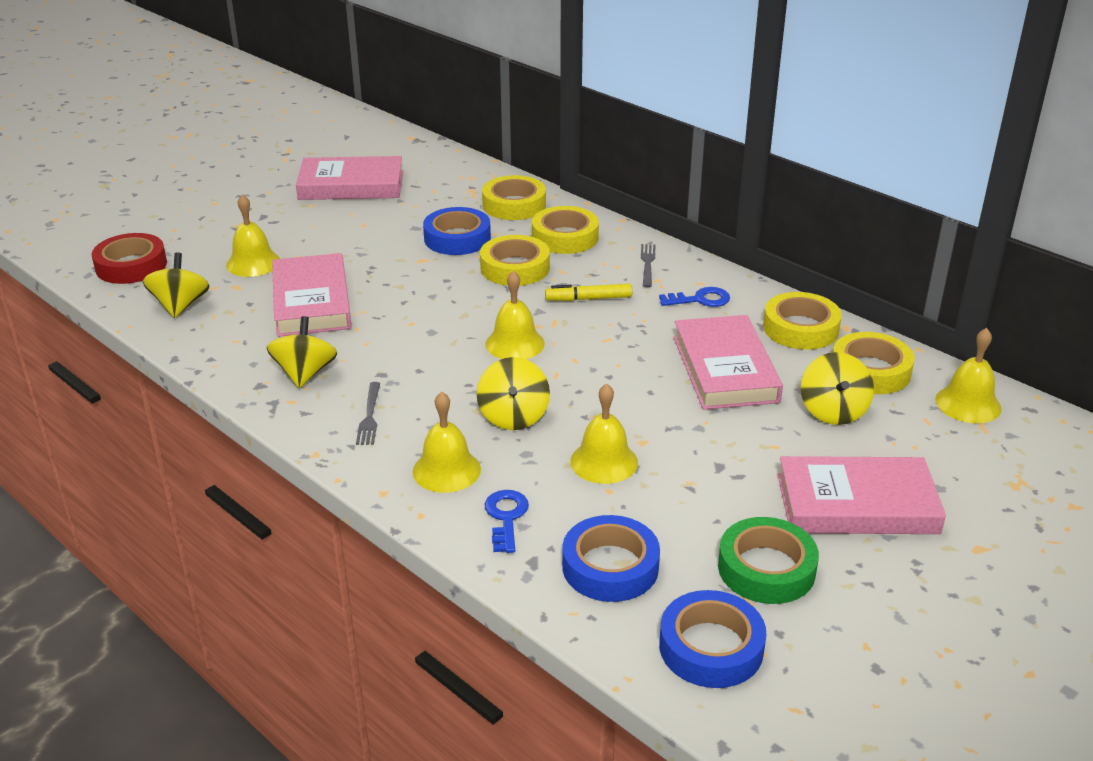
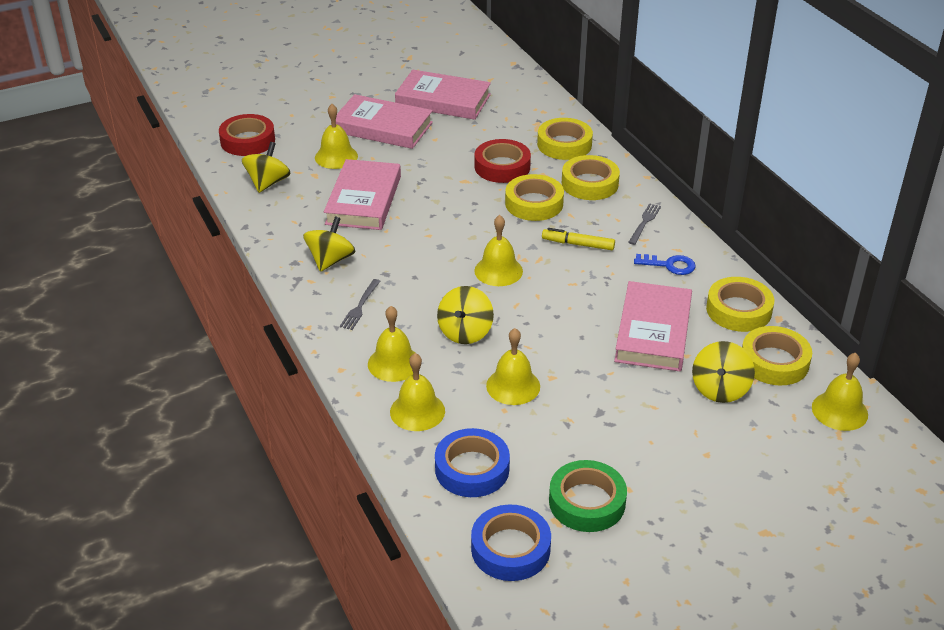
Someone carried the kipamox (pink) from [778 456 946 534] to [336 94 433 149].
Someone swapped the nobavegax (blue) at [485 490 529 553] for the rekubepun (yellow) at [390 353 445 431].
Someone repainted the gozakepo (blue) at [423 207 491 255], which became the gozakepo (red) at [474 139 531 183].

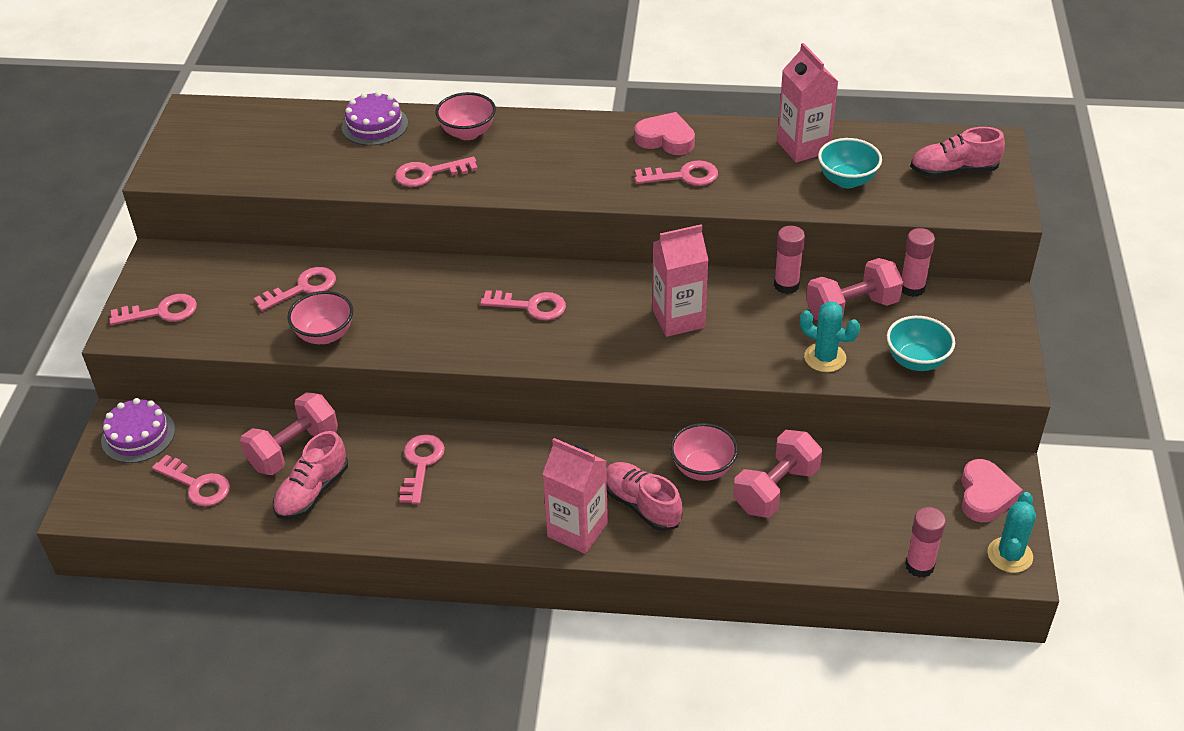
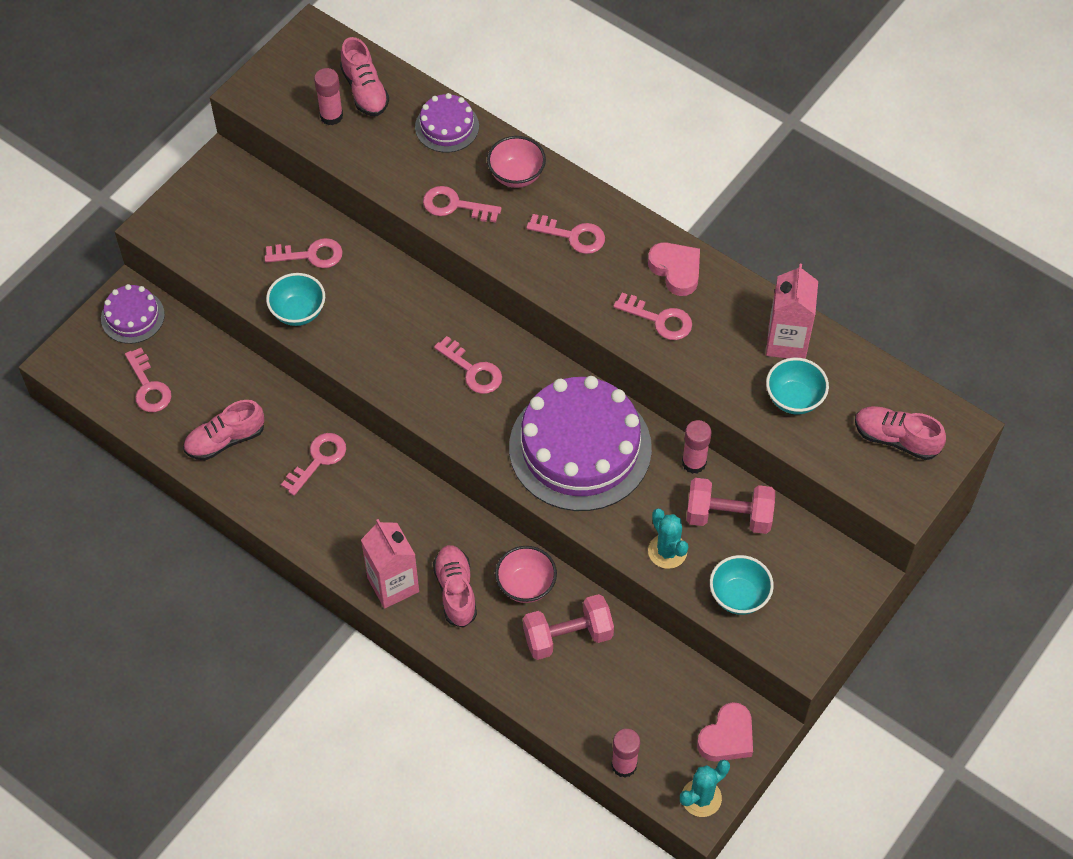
Someone repainted the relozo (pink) at [287 291 353 344], which became the relozo (turquoise) at [266 273 325 326].
Someone carried the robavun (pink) from [901 228 935 297] to [314 68 343 125].
Someone put down the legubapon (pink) at [340 37 389 116].
Someone swapped the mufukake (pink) at [653 224 708 337] for the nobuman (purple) at [509 376 652 511].
Someone carried the nobavegax (pink) from [109 294 197 325] to [526 214 605 254].
Someone took away the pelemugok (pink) at [240 392 338 475].

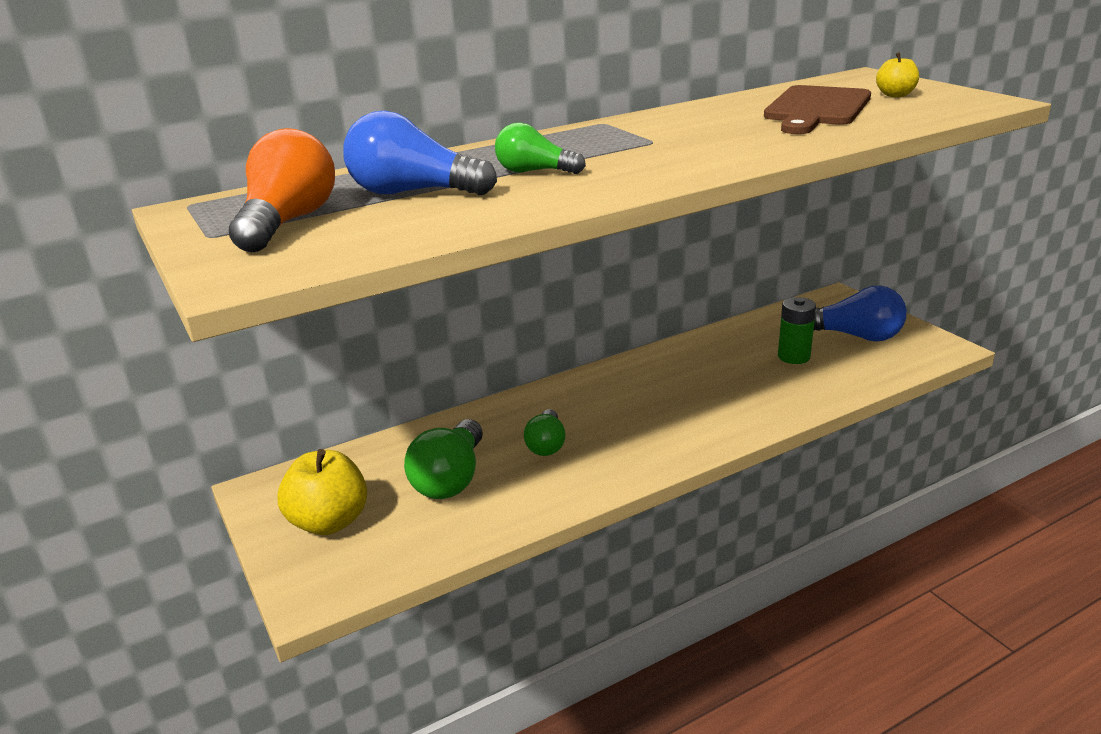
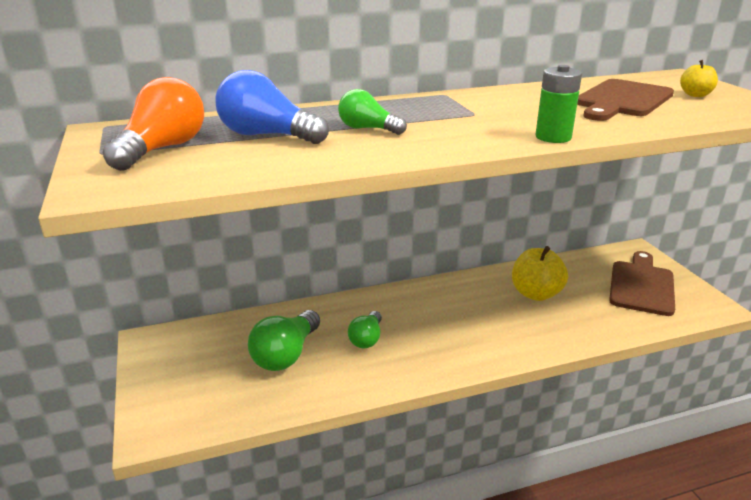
Someone carried the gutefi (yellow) from [277 449 367 535] to [512 246 568 301].
Someone carried the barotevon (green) from [778 297 816 364] to [535 65 582 143].
Someone swapped the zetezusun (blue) at [813 285 907 342] for the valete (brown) at [609 251 675 316].

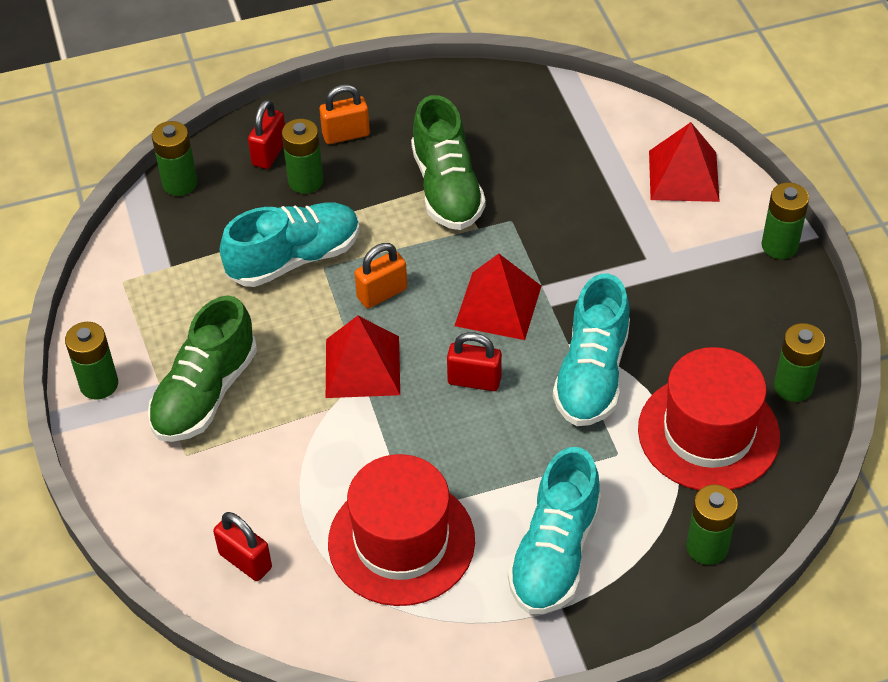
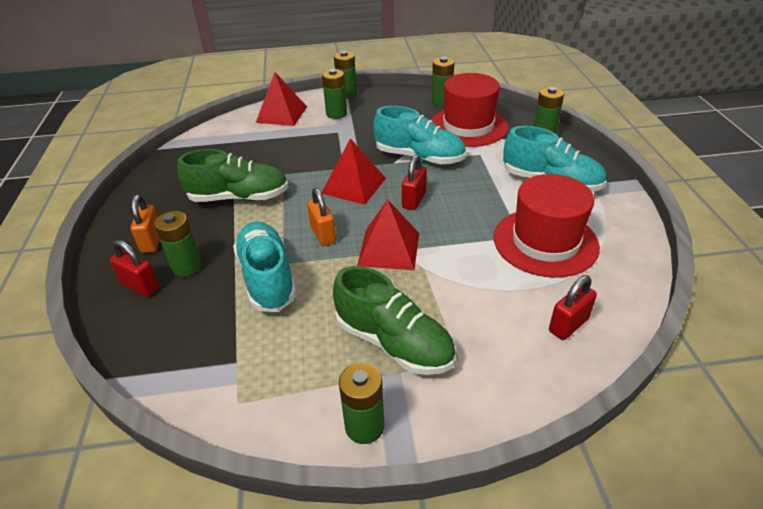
Someone carried the barotevon (green) from [152 121 198 196] to [322 69 347 119].

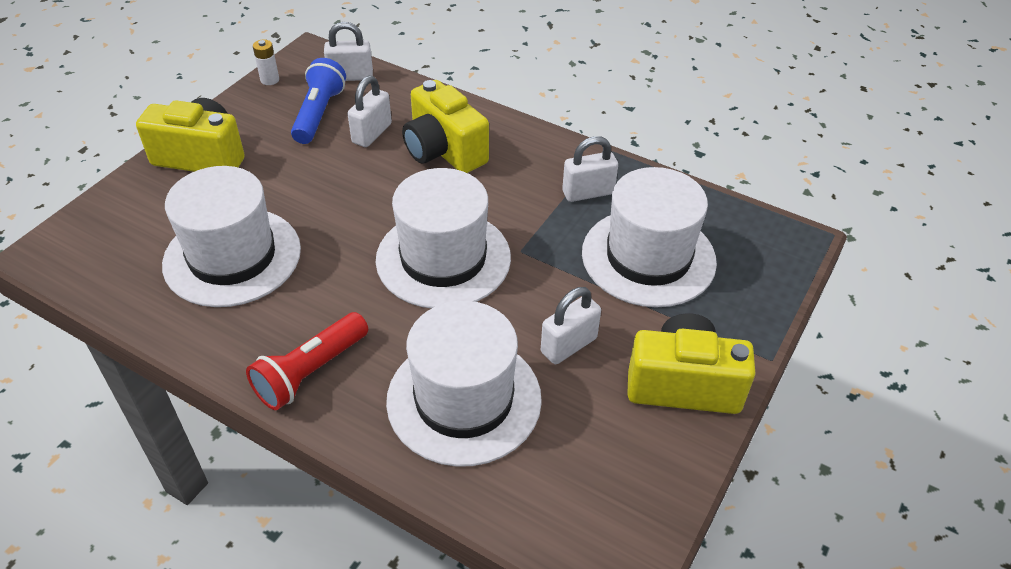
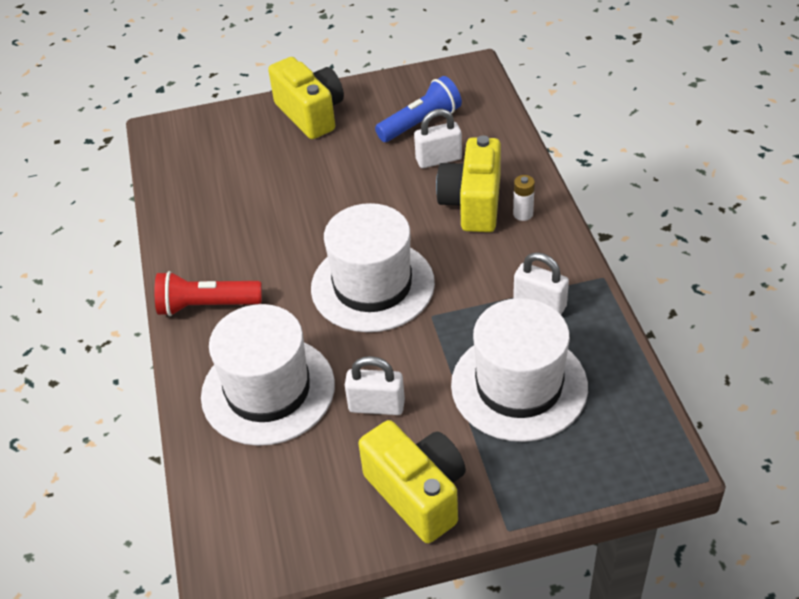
Someone carried the barotevon (white) from [253 39 279 85] to [513 175 535 221].
Someone took away the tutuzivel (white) at [162 166 301 307].
Someone took away the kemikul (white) at [324 22 373 81].

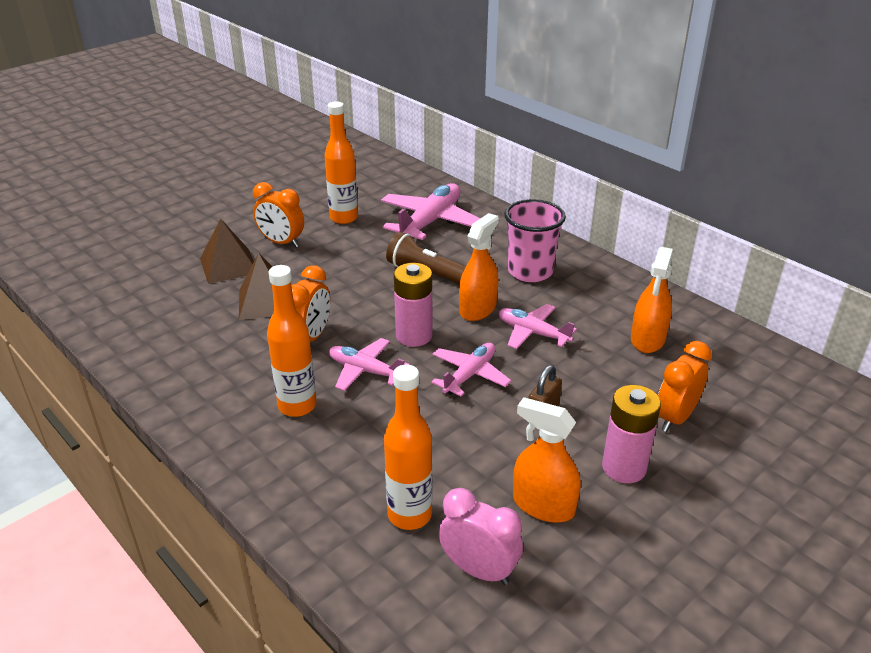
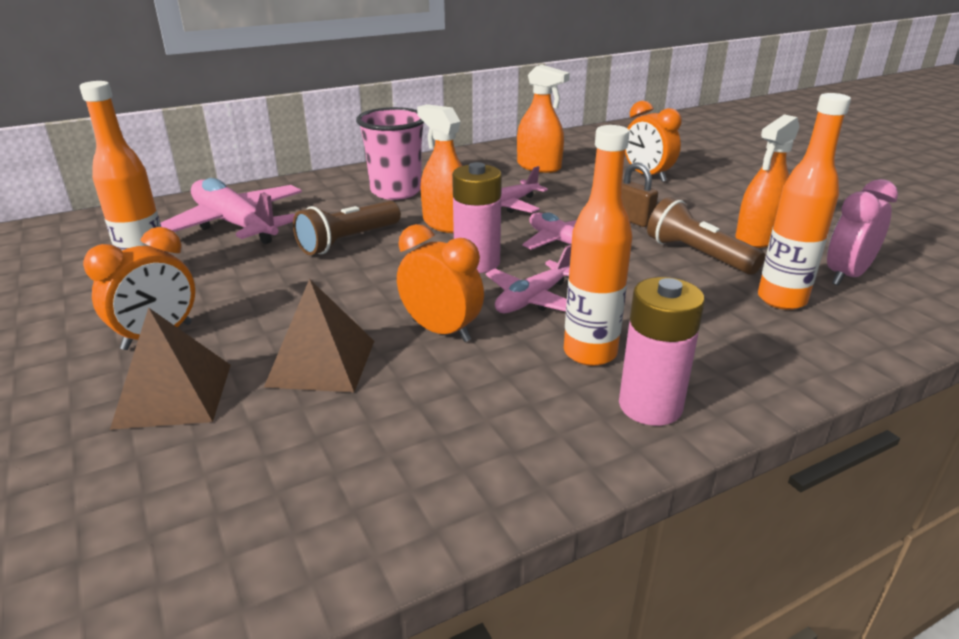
Someone carried the barotevon (pink) from [602 385 661 483] to [619 277 705 426].
Someone put down the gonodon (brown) at [647 197 765 275].

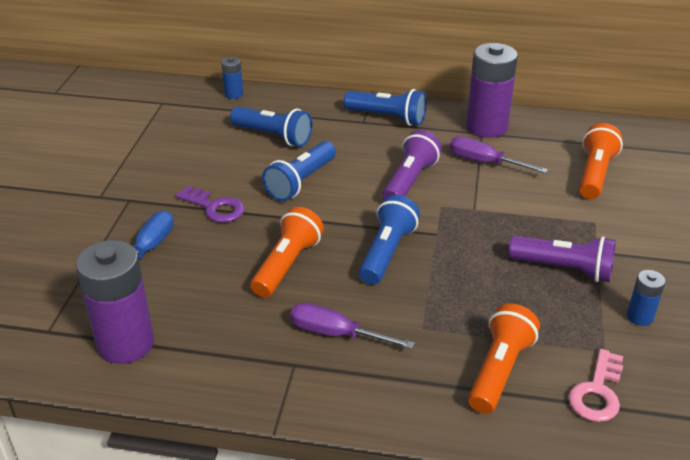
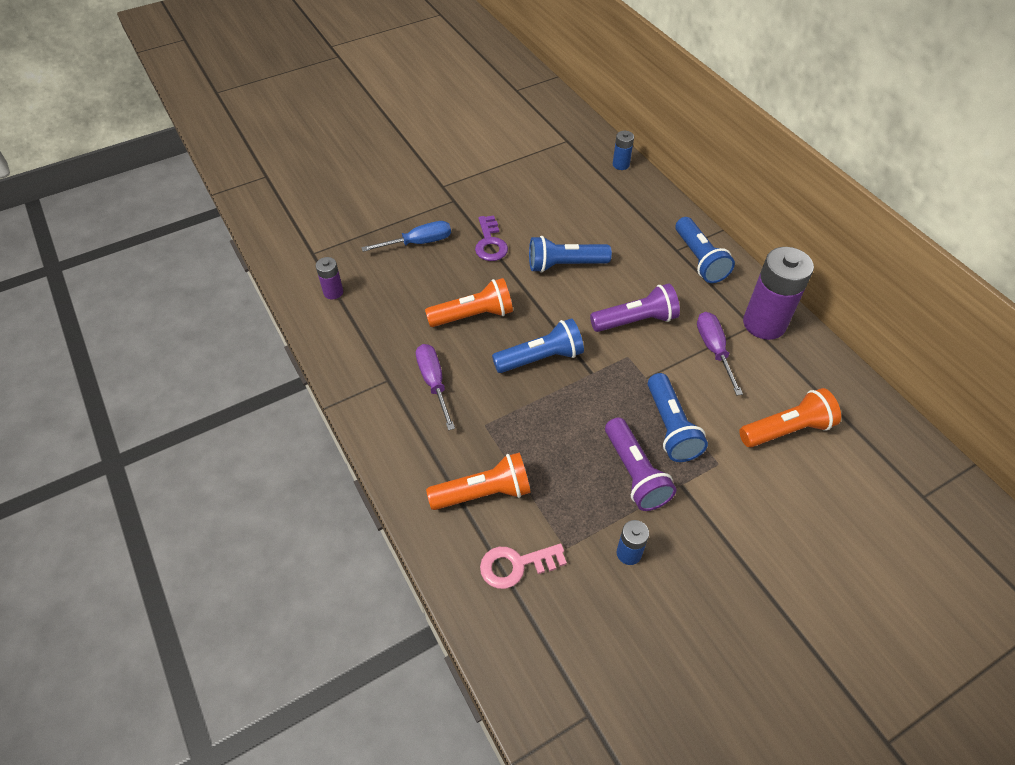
Someone scaled the barotevon (purple) at [76 240 154 364] by 0.48.
Someone carried the gonodon (blue) from [230 107 312 147] to [648 373 708 462].

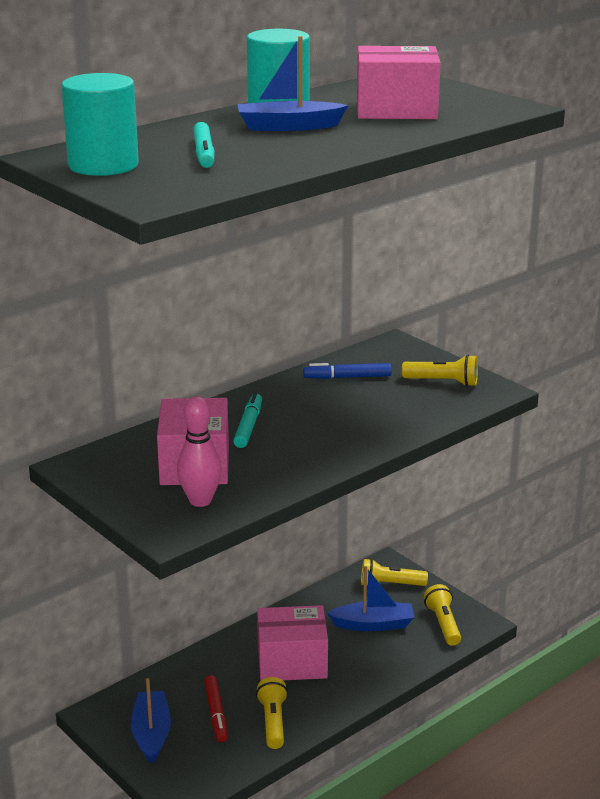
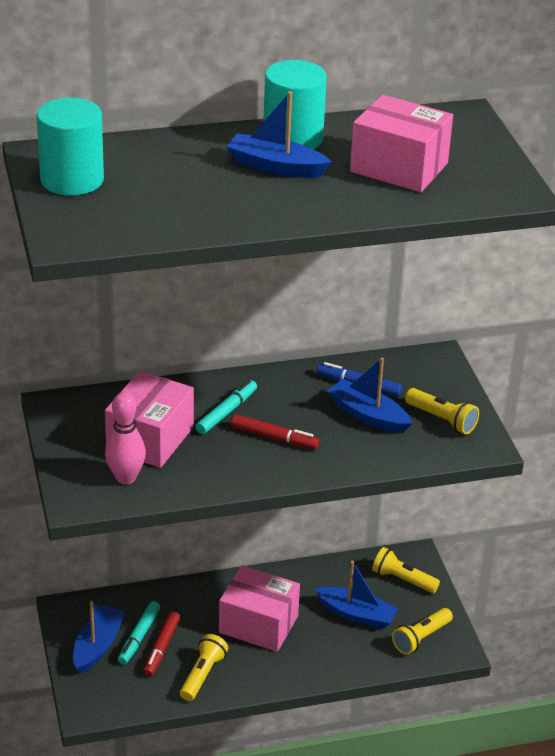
Someone carried the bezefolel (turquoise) from [193 122 215 168] to [118 601 160 665].
Someone put down the bezefolel (red) at [231 414 320 449].
Someone put down the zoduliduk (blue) at [327 358 412 433].
Someone rotated the gonodon (yellow) at [424 584 461 646] by 150 degrees counterclockwise.

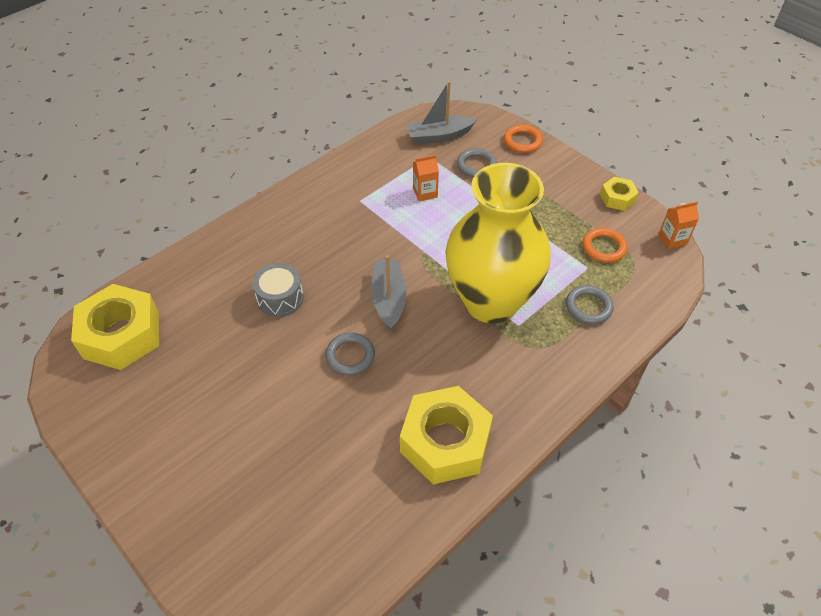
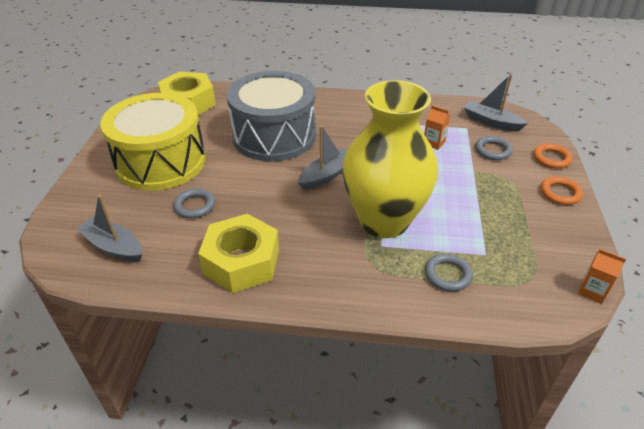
Someone put down the zoduliduk (grey) at [76 195 142 262].
Someone put down the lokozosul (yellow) at [100 93 206 191].
Someone carried the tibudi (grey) from [325 333 375 376] to [173 188 215 218].
Someone scaled the lokozosul (grey) at [252 263 304 317] by 2.39.
Someone carried the tibudi (orange) from [583 228 627 263] to [541 176 583 205].
Someone took away the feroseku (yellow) at [600 177 639 211].

